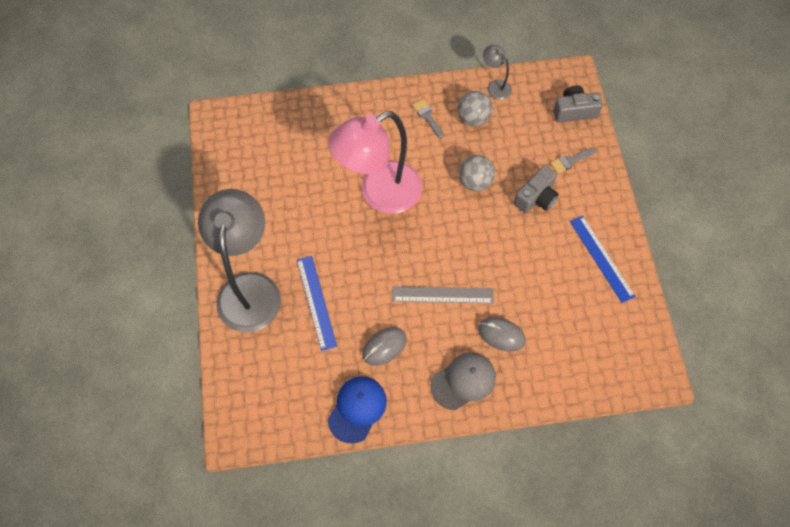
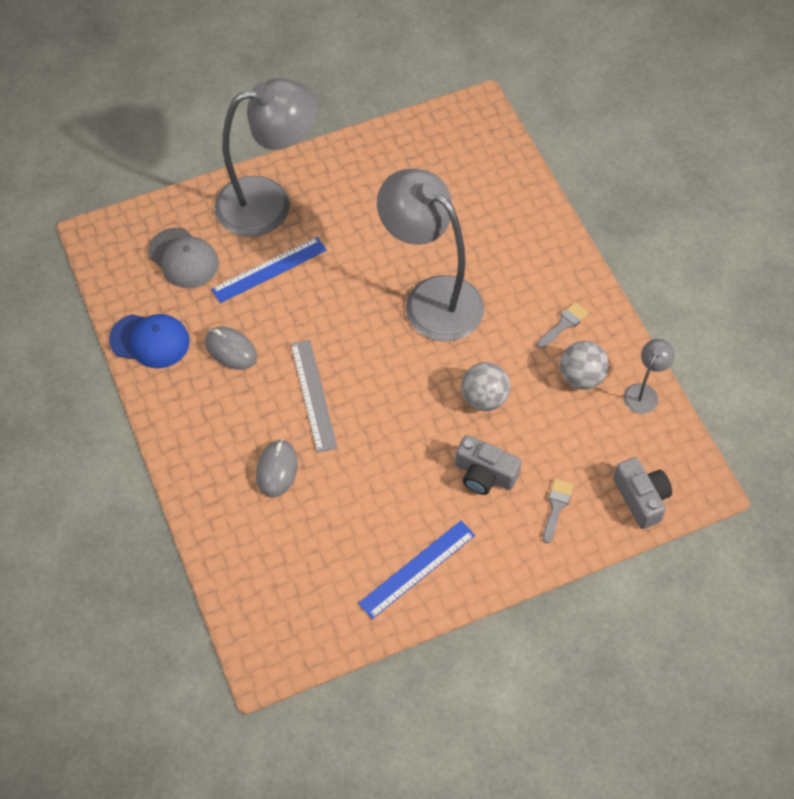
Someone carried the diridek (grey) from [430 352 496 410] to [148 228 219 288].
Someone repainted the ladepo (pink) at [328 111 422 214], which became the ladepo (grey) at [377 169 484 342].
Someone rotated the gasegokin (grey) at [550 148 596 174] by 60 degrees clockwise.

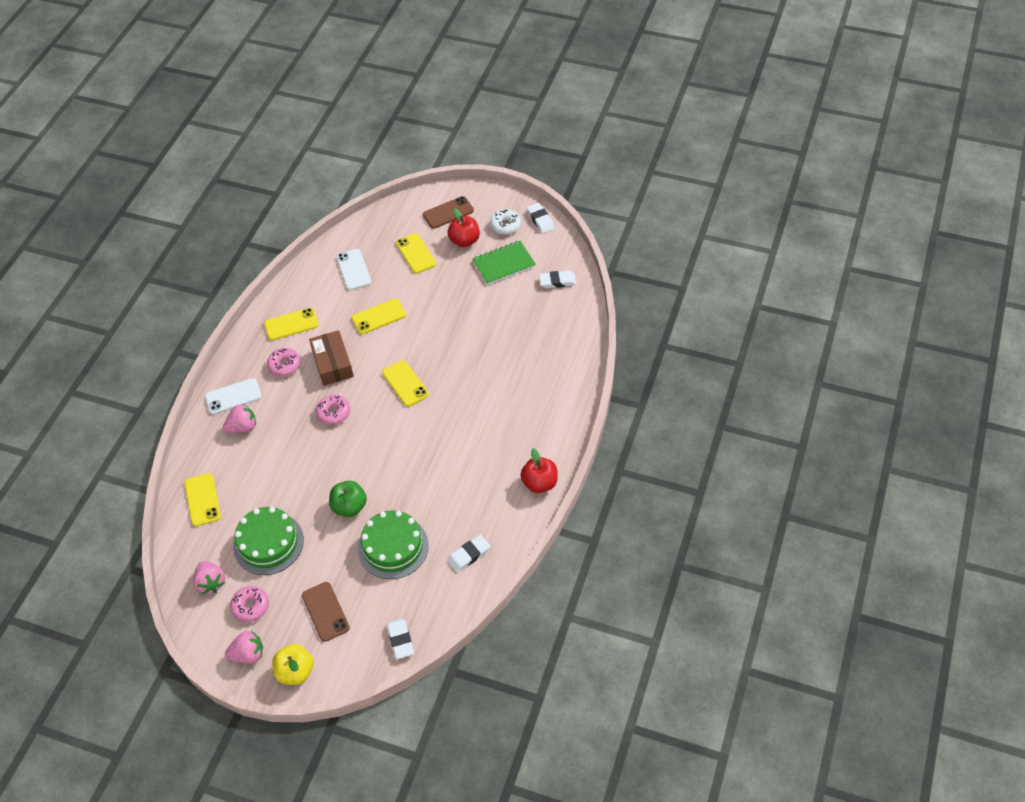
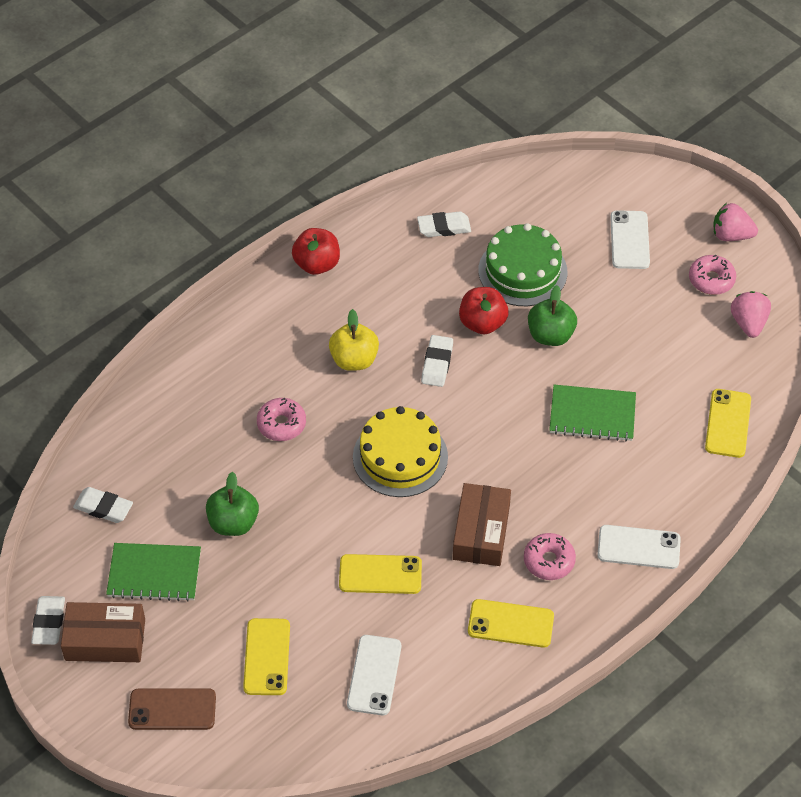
Someone swapped the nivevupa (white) at [490 209 521 234] for the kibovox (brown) at [61 602 145 662].
Someone put down the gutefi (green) at [206 472 259 536].
Someone carried the nivevupa (pink) from [316 395 350 425] to [257 398 306 441].
Someone carried the gutefi (yellow) from [272 644 314 685] to [329 309 379 371].
Someone swapped the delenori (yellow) at [382 360 429 407] for the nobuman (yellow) at [353 406 448 497].
Someone carried the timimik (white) from [387 618 414 659] to [421 335 453 387].
Someone carried the gutefi (red) from [448 208 480 247] to [459 287 508 334].
Someone put down the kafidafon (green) at [549 384 636 441].
Someone repainted the delenori (brown) at [302 582 350 642], which became the delenori (white) at [610 210 650 269].
Someone took away the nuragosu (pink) at [223 404 256 433].
Someone took away the nobuman (green) at [233 507 304 575].

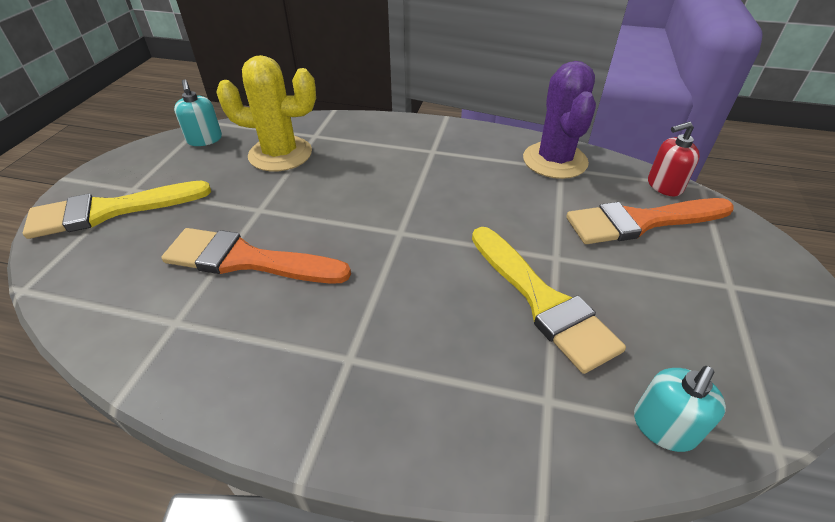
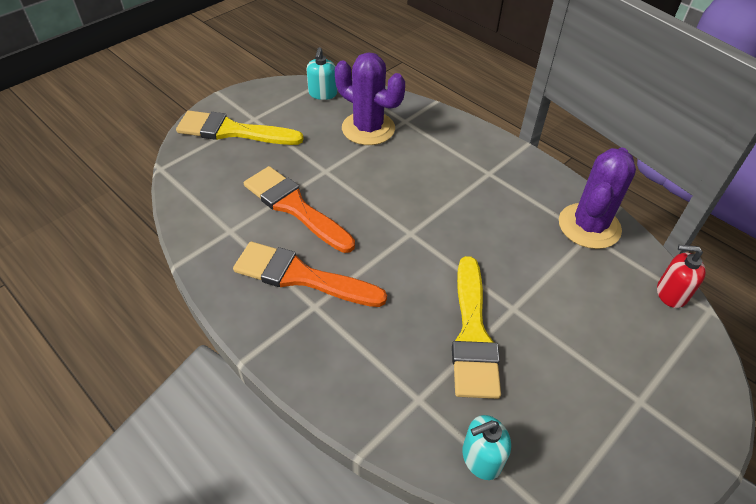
Someone carried the gasegokin (orange) from [566 198 734 244] to [233 242 387 307].
Someone repainted the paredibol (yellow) at [216 55 316 172], which became the paredibol (purple) at [335 52 405 145].

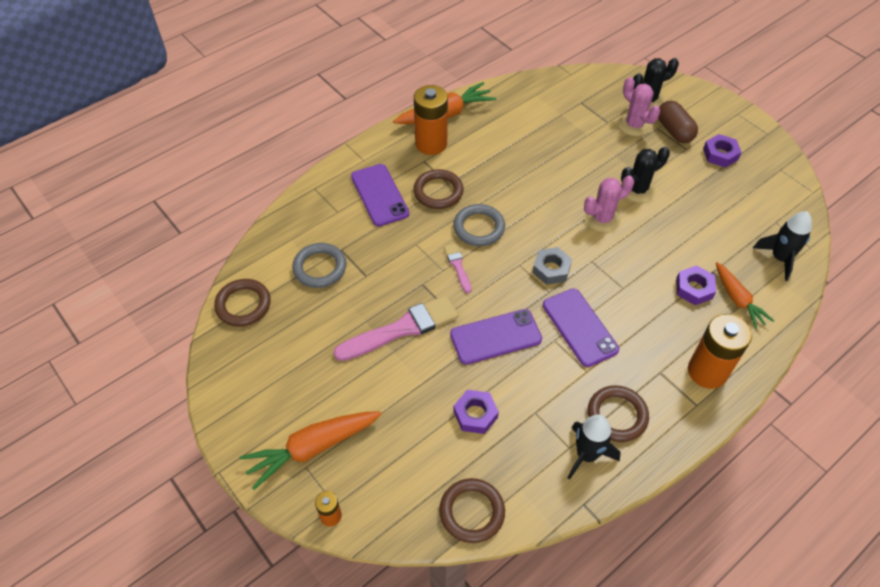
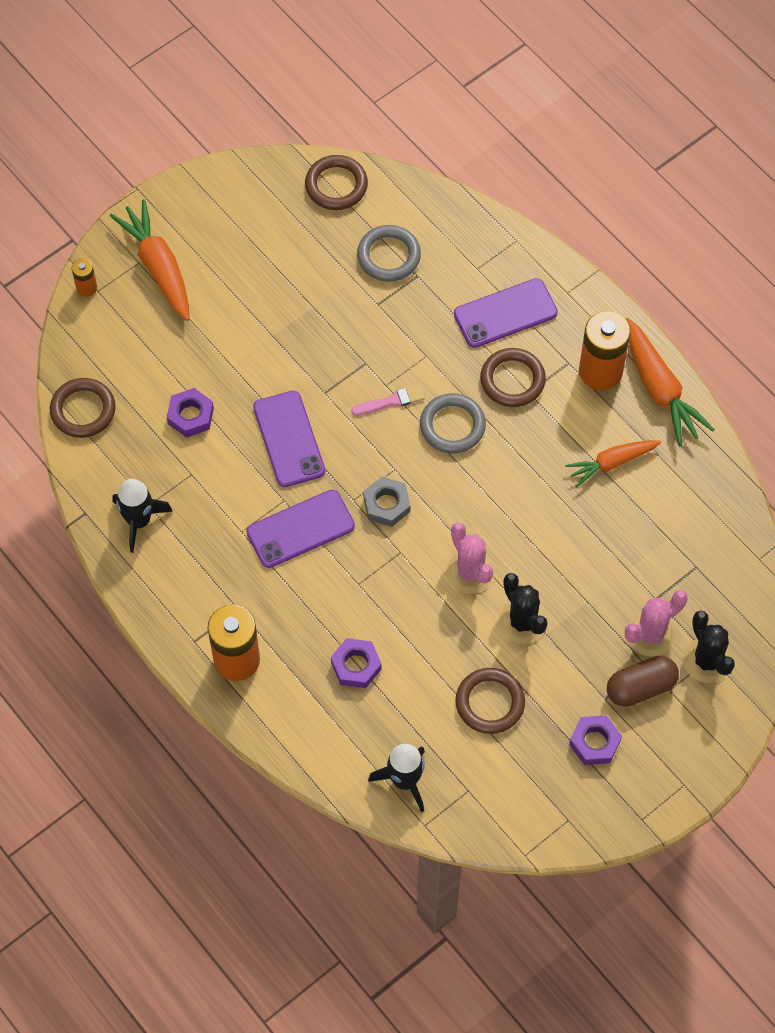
Someone carried the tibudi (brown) from [588 385 649 442] to [455 668 525 734].
Someone carried the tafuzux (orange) from [716 262 774 329] to [565 440 661 487].
Someone took away the gasegokin (pink) at [334 295 458 361].

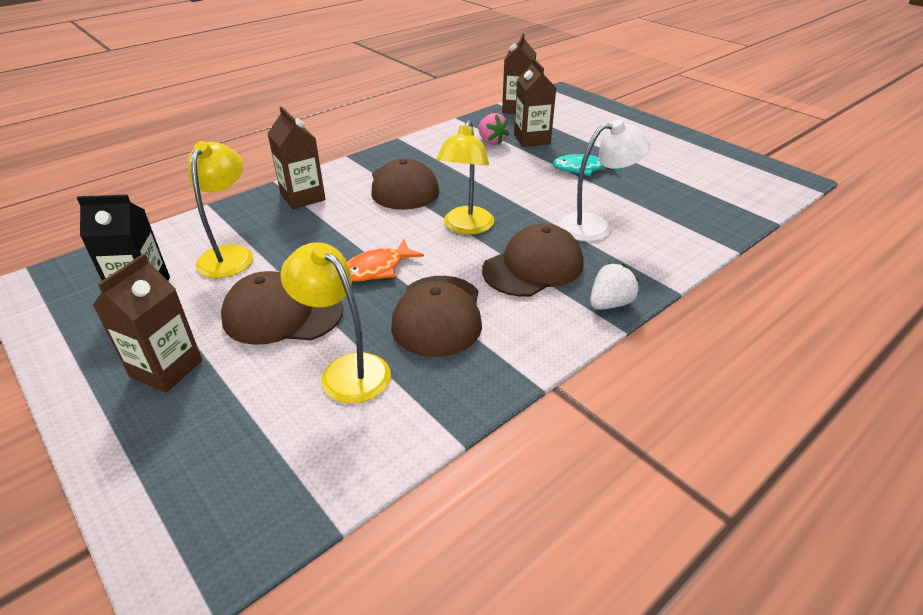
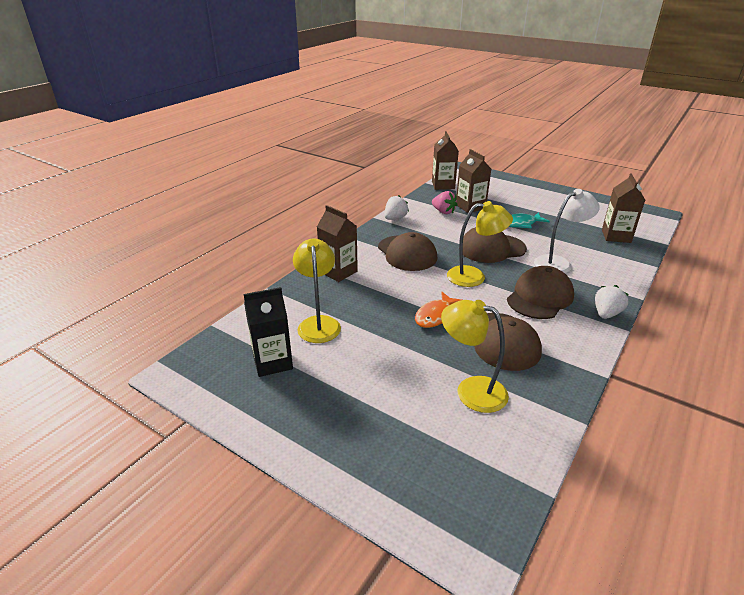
Someone put down the nuragosu (white) at [384 195 409 220].
Someone rotated the ladepo (yellow) at [436 120 494 235] by 90 degrees counterclockwise.
Someone carried the diridek (brown) from [221 271 343 345] to [463 227 527 263].
Someone carried the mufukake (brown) from [93 253 202 393] to [602 173 645 243].

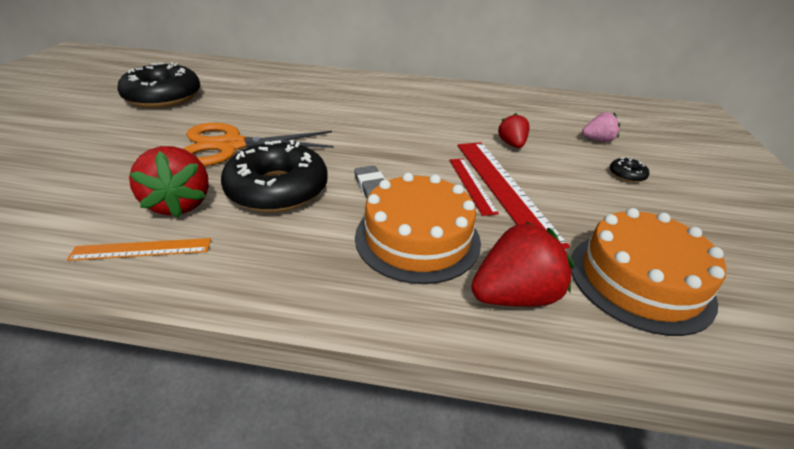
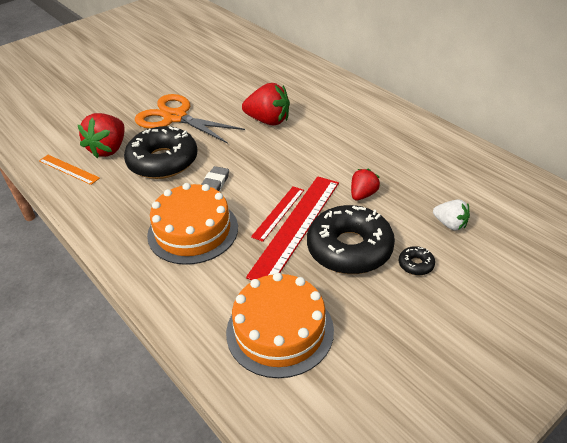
Someone carried the nuragosu (red) from [471 222 574 307] to [242 83 290 126].
Someone carried the nivevupa (black) from [118 62 201 108] to [307 205 395 274].
Someone repainted the nuragosu (pink) at [582 112 620 142], which became the nuragosu (white) at [433 199 470 231].

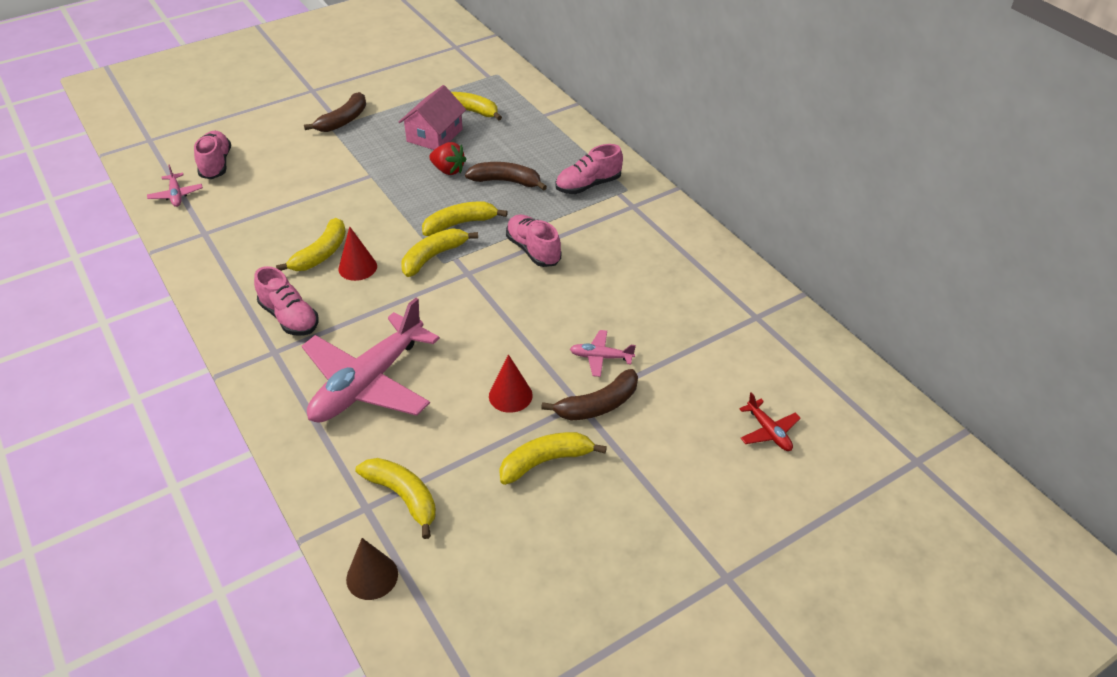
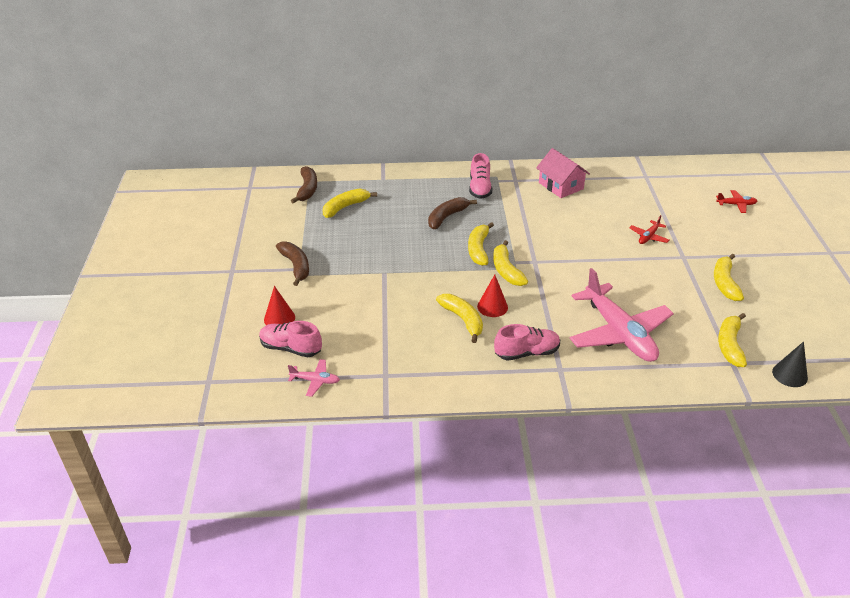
Someone carried the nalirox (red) from [489 354 533 413] to [264 286 295 325].
Someone carried the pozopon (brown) from [541 369 638 421] to [291 166 317 203].
Someone carried the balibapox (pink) from [399 85 466 150] to [536 148 590 198].
Someone repainted the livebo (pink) at [570 330 636 377], which became the livebo (red) at [629 215 670 244].
Someone rotated the pozopon (yellow) at [355 458 436 539] by 60 degrees counterclockwise.
Someone repainted the nalirox (brown) at [346 538 398 600], which became the nalirox (black) at [772 341 808 387].
Someone took away the nuragosu (red) at [429 142 466 175].
Someone took away the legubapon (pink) at [506 215 561 267].

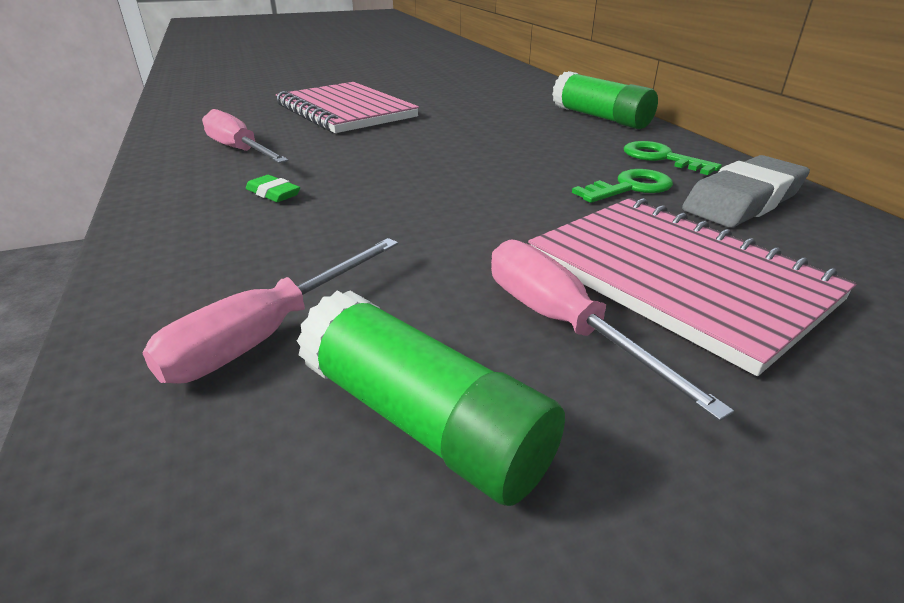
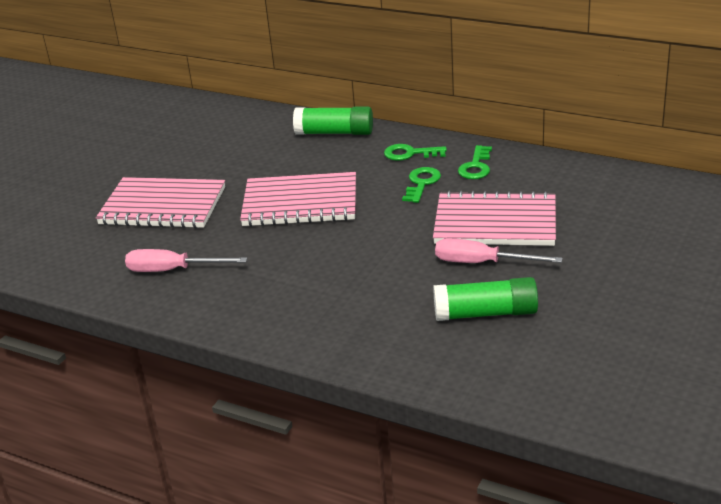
Someone put down the kafidafon (pink) at [240 172 356 227].
Someone swapped the timimik (grey) at [682 155 810 227] for the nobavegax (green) at [458 145 492 179].
Someone took away the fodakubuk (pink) at [142 238 398 384].
Someone took away the timimik (green) at [246 175 300 202].

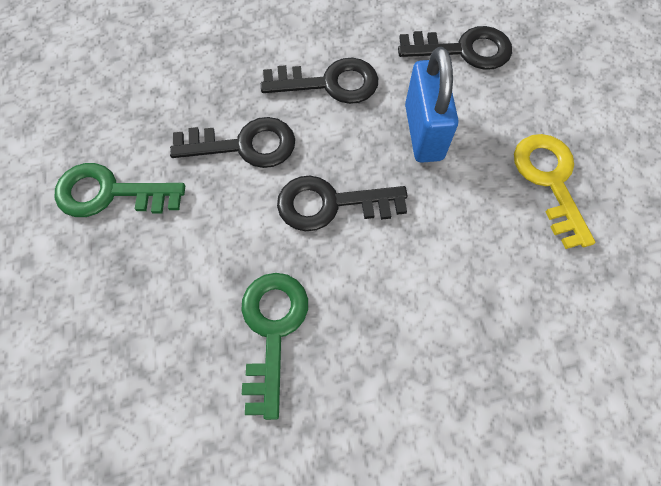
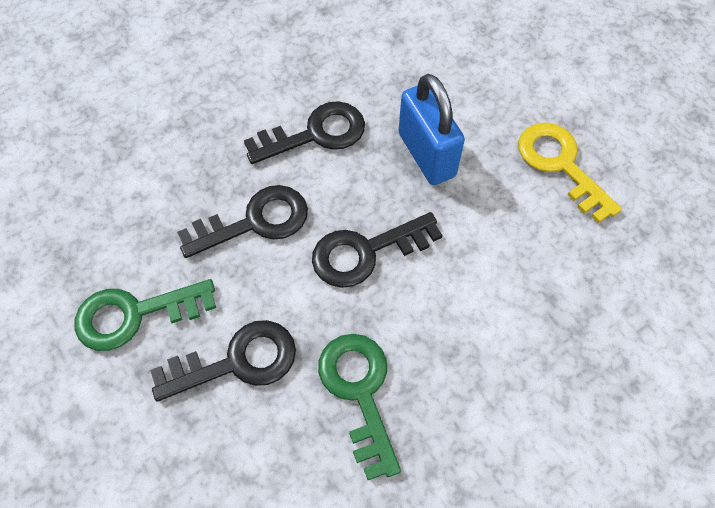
Someone carried the nobavegax (black) from [398 26 512 70] to [150 320 296 402].

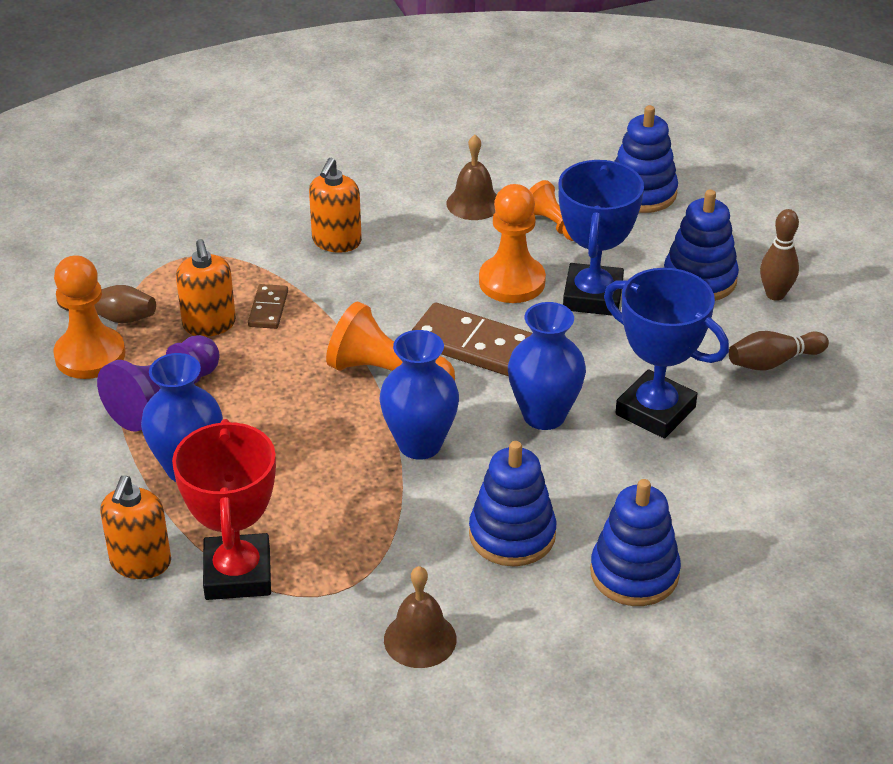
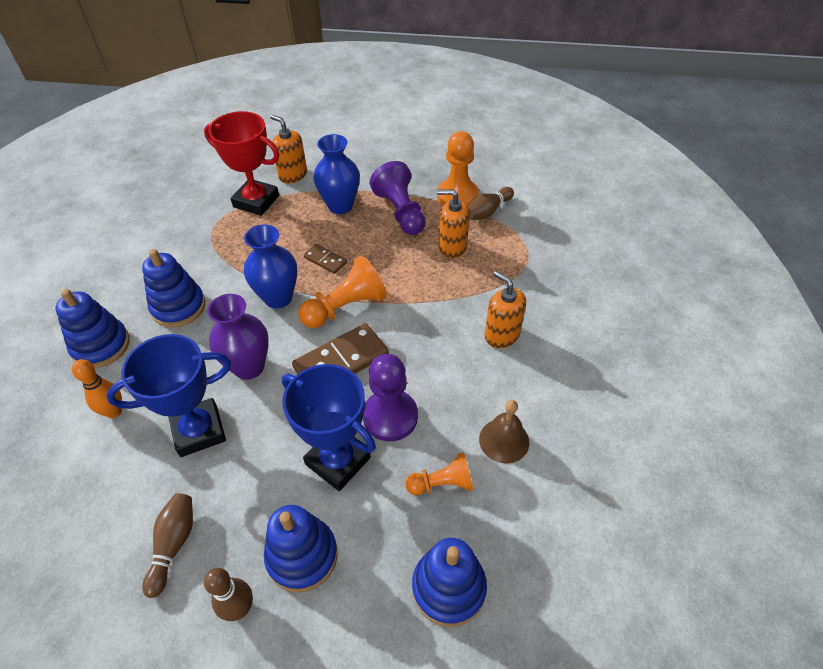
Someone put down the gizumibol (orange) at [72 359 122 418].
Someone repainted the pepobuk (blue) at [508 302 586 430], which became the pepobuk (purple) at [207 294 269 380].
Someone carried the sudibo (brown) from [248 284 288 329] to [304 244 347 274].
Someone repainted the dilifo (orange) at [479 184 546 303], which became the dilifo (purple) at [363 354 418 441].
Someone took away the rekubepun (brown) at [384 566 456 668].

